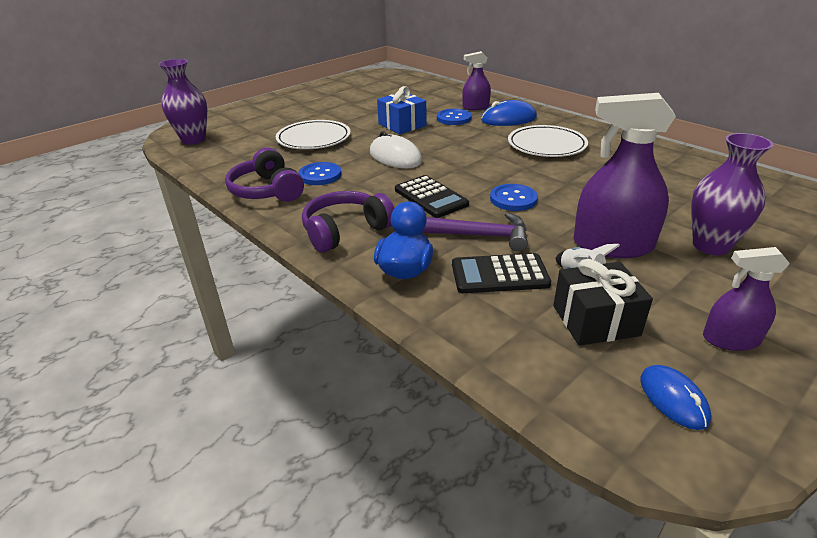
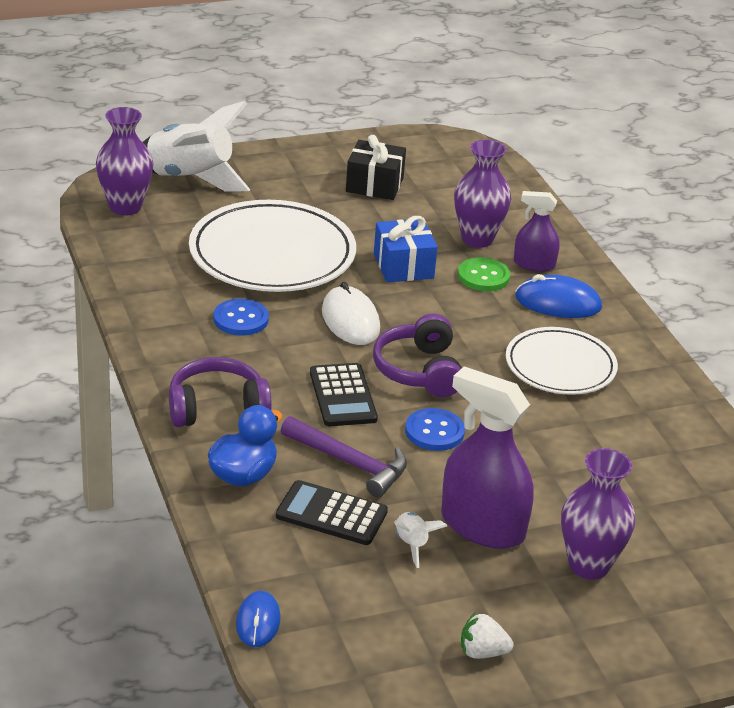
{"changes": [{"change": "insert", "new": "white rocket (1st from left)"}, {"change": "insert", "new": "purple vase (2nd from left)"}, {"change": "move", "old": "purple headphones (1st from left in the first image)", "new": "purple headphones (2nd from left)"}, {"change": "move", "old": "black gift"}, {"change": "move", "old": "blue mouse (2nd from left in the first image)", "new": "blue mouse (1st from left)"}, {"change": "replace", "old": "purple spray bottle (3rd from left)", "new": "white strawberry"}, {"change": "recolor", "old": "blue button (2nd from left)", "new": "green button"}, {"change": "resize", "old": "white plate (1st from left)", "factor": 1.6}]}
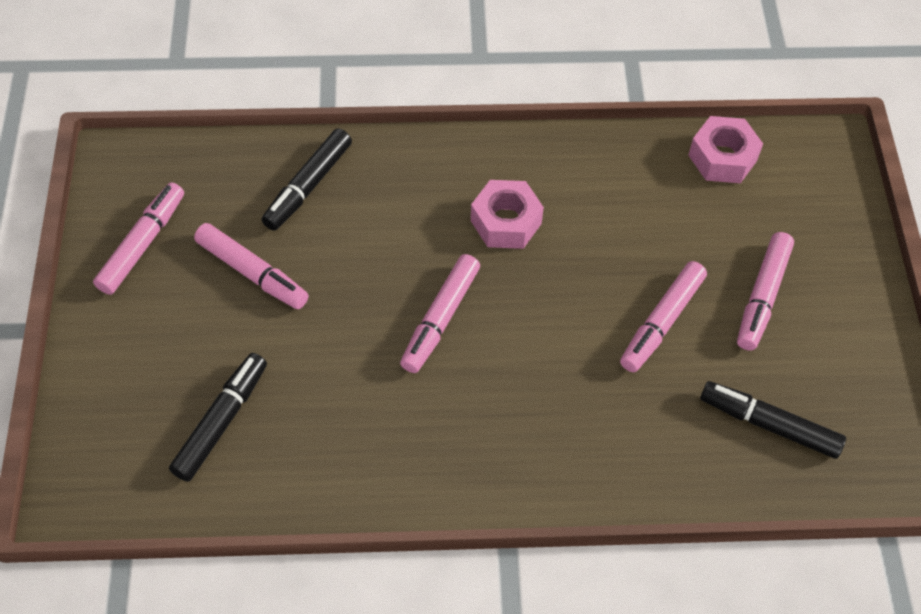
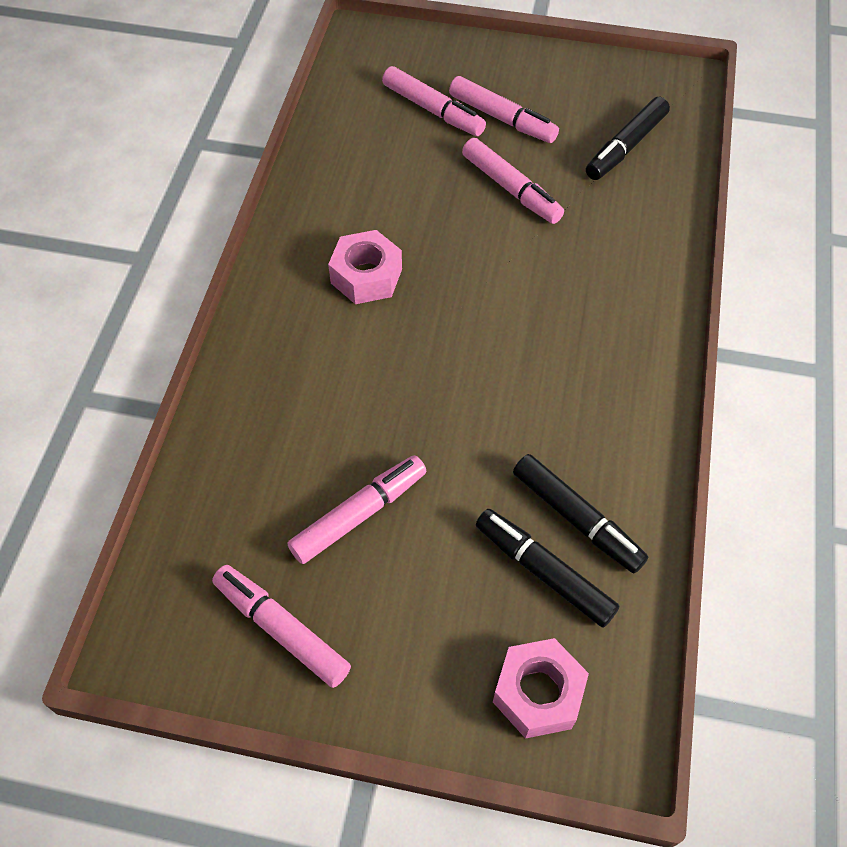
{"changes": [{"change": "move", "old": "black marker (2nd from left)"}, {"change": "move", "old": "pink marker (3rd from left)"}, {"change": "move", "old": "pink nut (2nd from left)"}]}
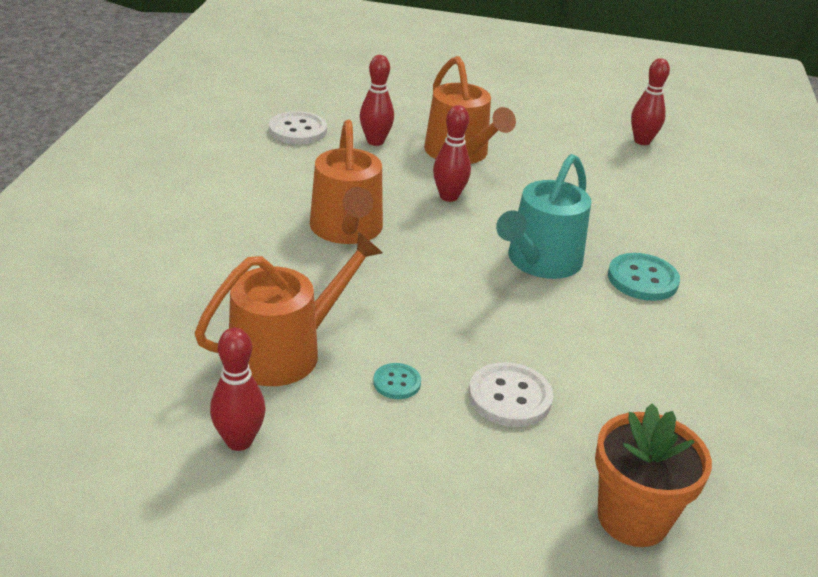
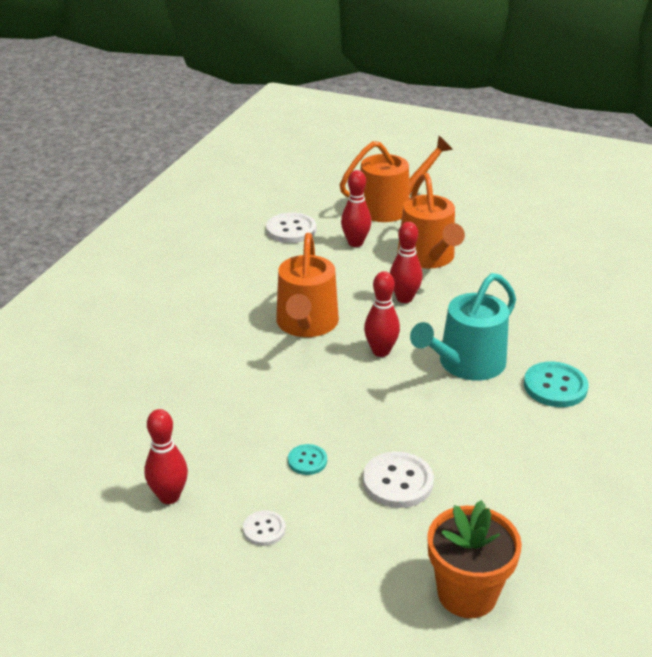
{"changes": [{"change": "insert", "new": "white button (1st from left)"}, {"change": "move", "old": "orange watering can (1st from left in the first image)", "new": "orange watering can (2nd from left)"}, {"change": "move", "old": "red bowling pin (4th from left in the first image)", "new": "red bowling pin (3rd from left)"}]}
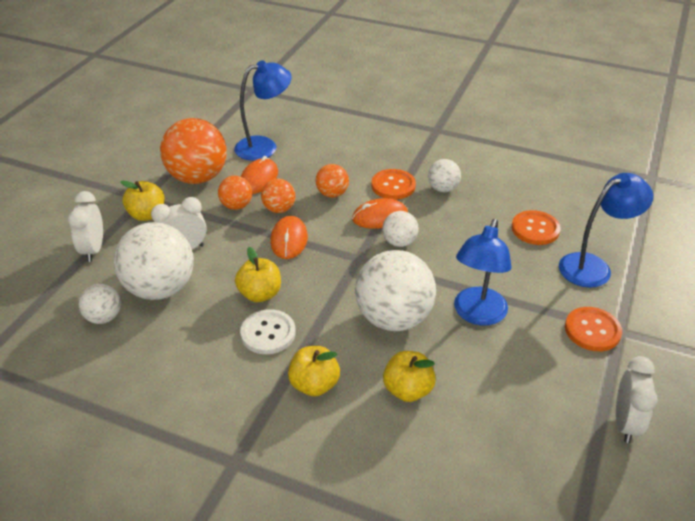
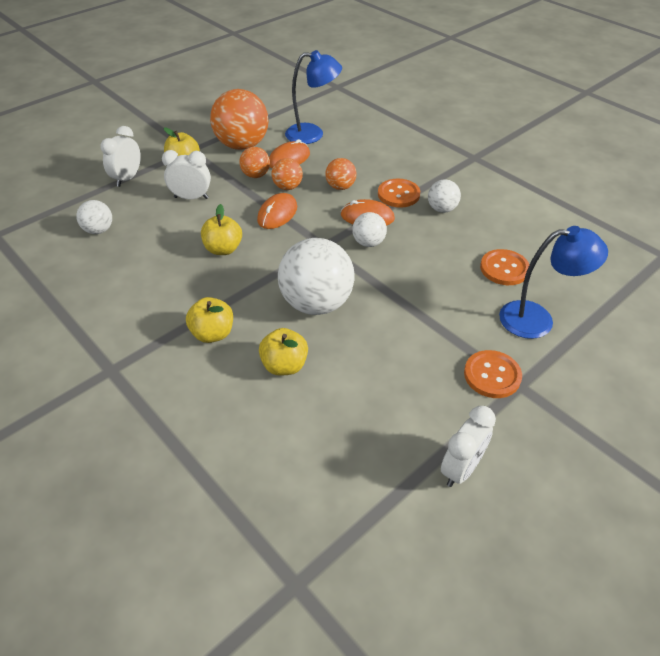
{"changes": [{"change": "delete", "old": "white ball (2nd from left)"}, {"change": "delete", "old": "white button"}, {"change": "delete", "old": "blue lamp (2nd from left)"}]}
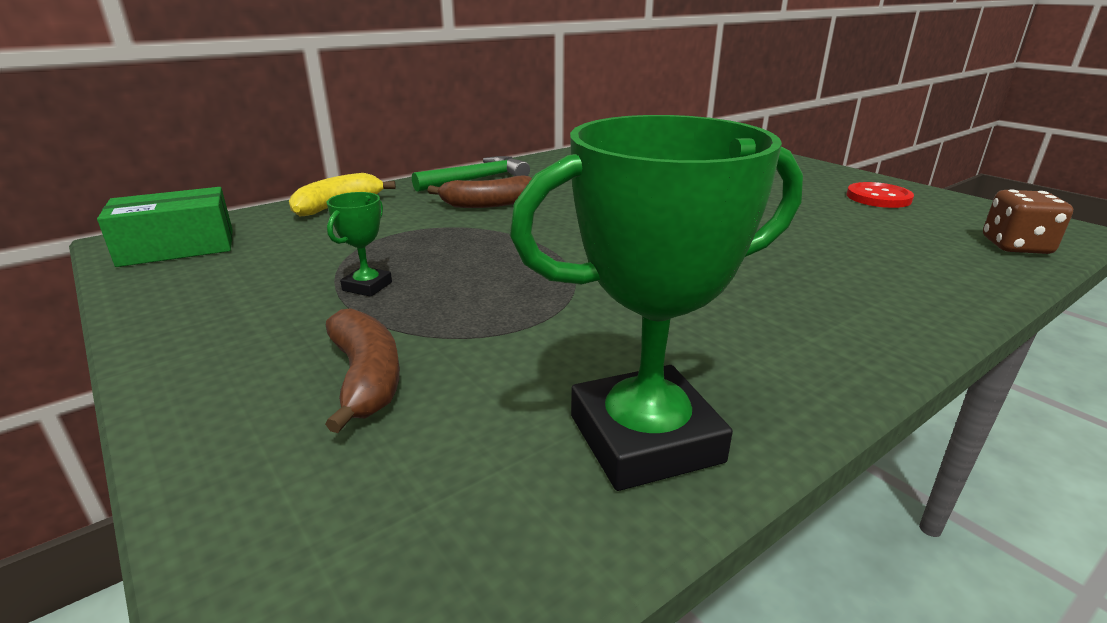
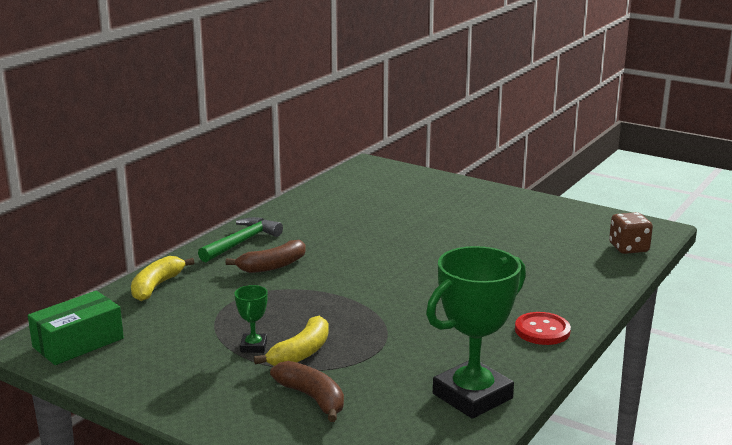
{"changes": [{"change": "insert", "new": "yellow banana (2nd from left)"}, {"change": "move", "old": "red button"}]}
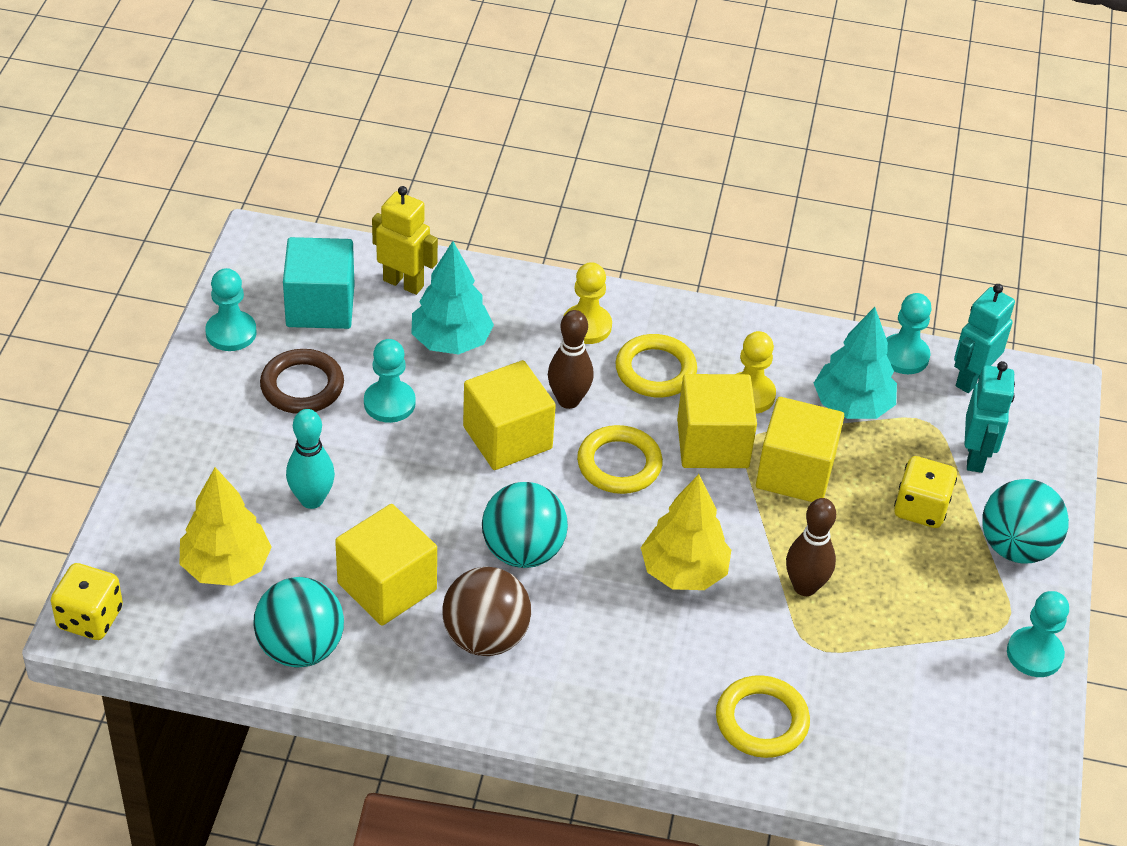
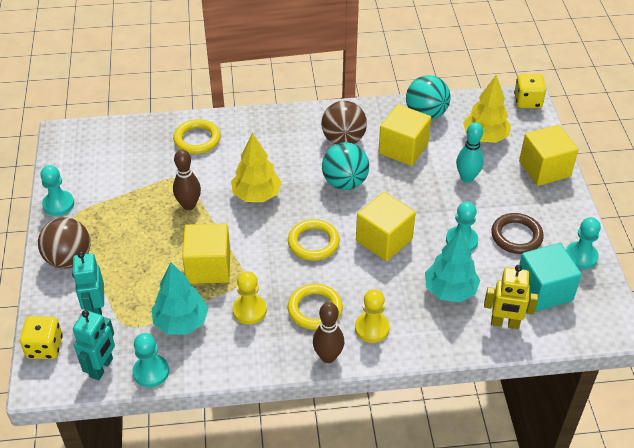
{"changes": [{"change": "move", "old": "brown bowling pin (1st from left in the first image)", "new": "brown bowling pin (2nd from left)"}, {"change": "move", "old": "yellow cube (3rd from left in the first image)", "new": "yellow cube (4th from left)"}, {"change": "move", "old": "yellow dice (2nd from left in the first image)", "new": "yellow dice (1st from left)"}, {"change": "recolor", "old": "turquoise ball (3rd from left)", "new": "brown ball (1st from left)"}]}
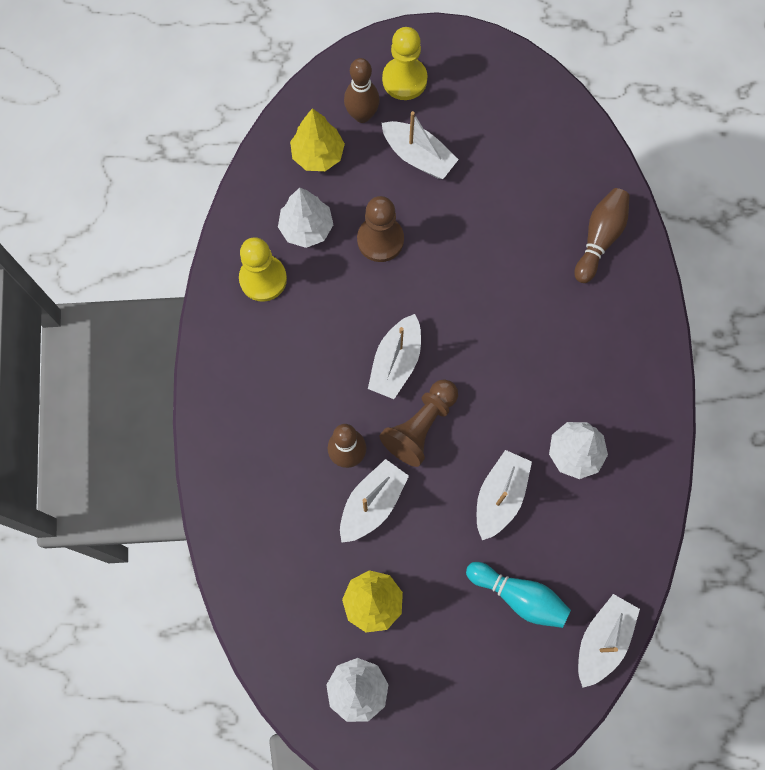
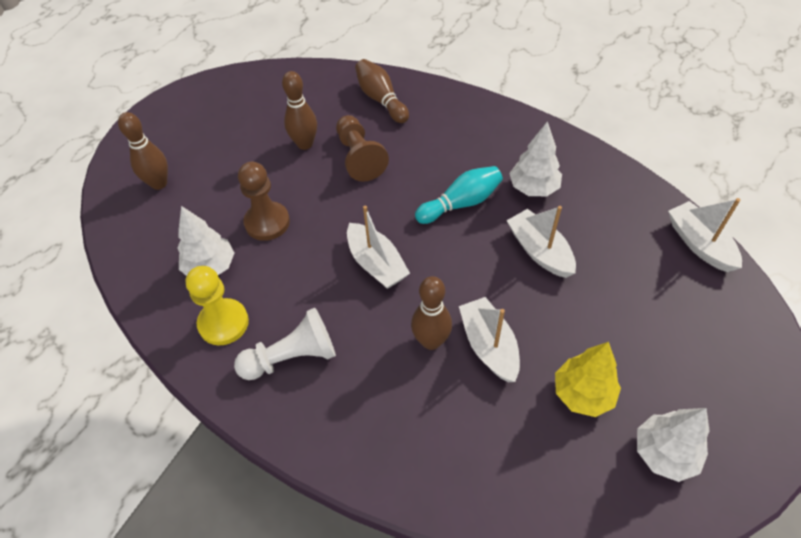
{"changes": [{"change": "delete", "old": "yellow tree (1st from left)"}, {"change": "delete", "old": "yellow pawn (2nd from left)"}, {"change": "delete", "old": "white boat (3rd from left)"}, {"change": "insert", "new": "white pawn"}, {"change": "insert", "new": "brown bowling pin (2nd from left)"}, {"change": "move", "old": "brown pawn (2nd from left)"}, {"change": "move", "old": "turquoise bowling pin"}]}
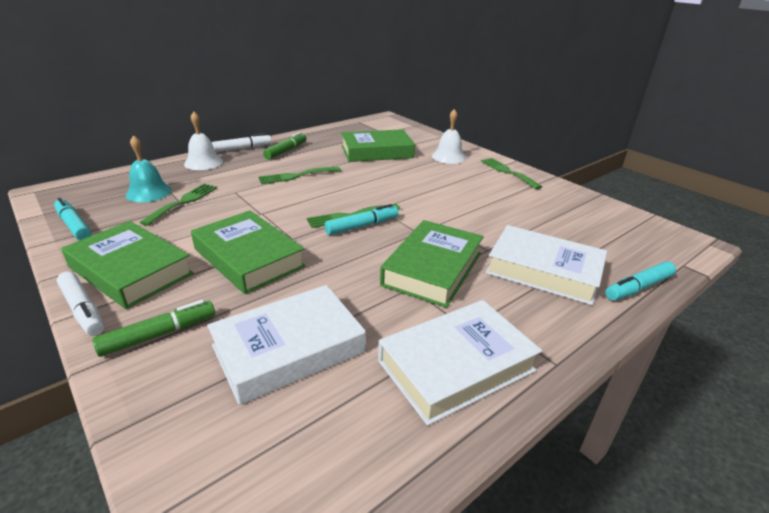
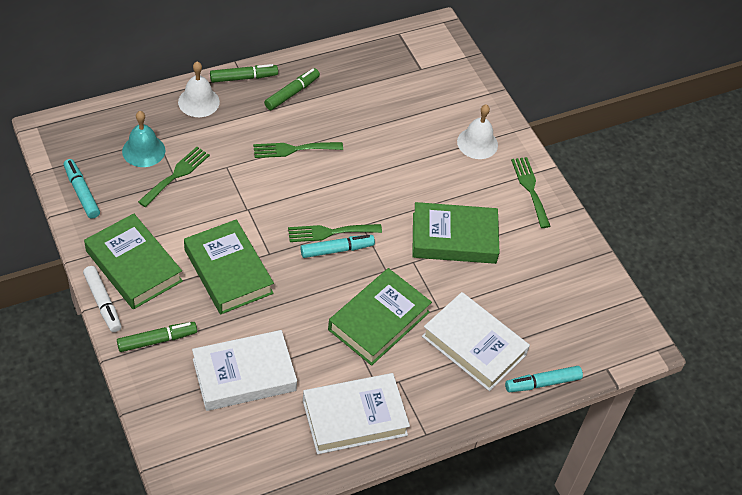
{"changes": [{"change": "move", "old": "green book (3rd from left in the first image)", "new": "green book (4th from left)"}, {"change": "recolor", "old": "white marker (2nd from left)", "new": "green marker (2nd from left)"}]}
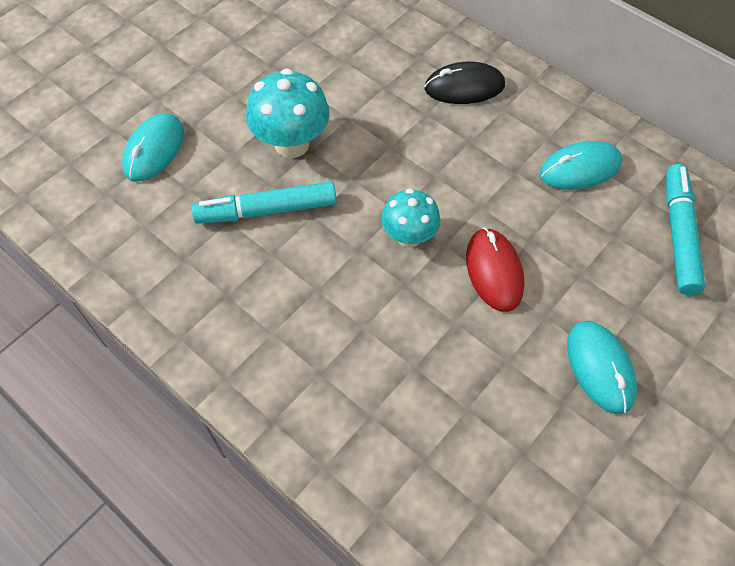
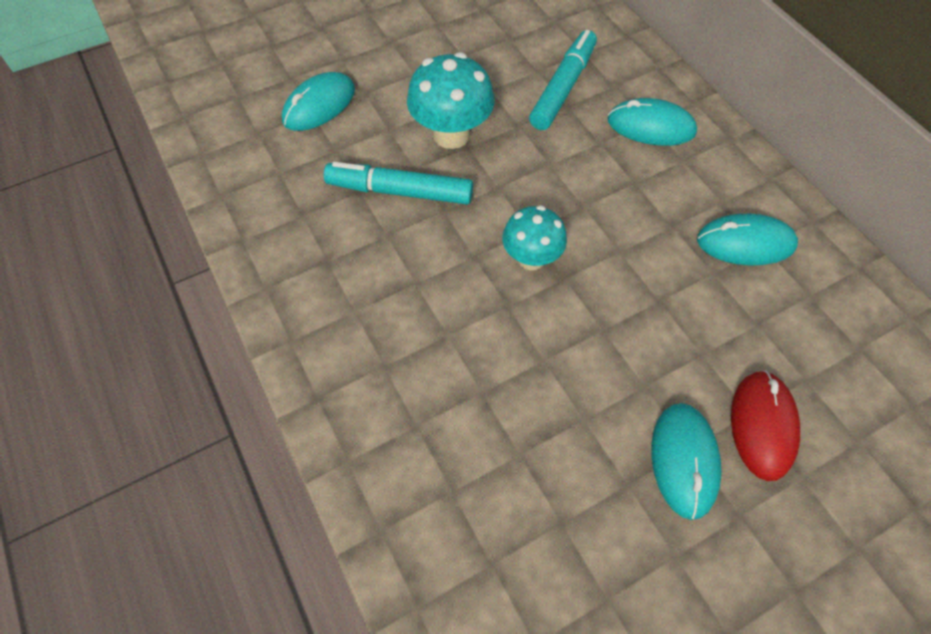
{"changes": [{"change": "move", "old": "red mouse"}, {"change": "move", "old": "turquoise marker (2nd from left)"}, {"change": "recolor", "old": "black mouse", "new": "turquoise mouse (2nd from left)"}]}
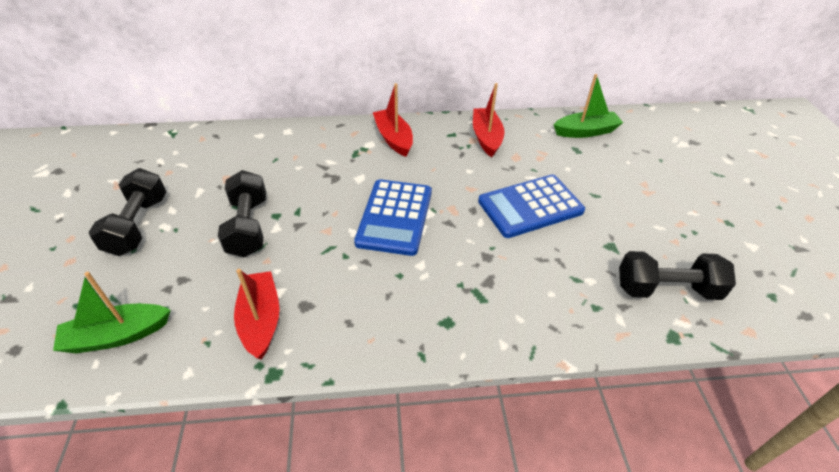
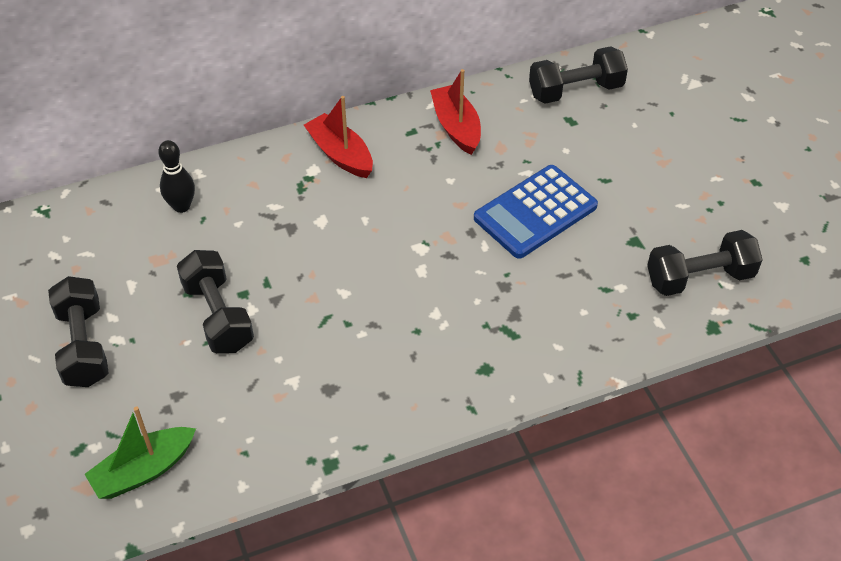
{"changes": [{"change": "delete", "old": "red boat (1st from left)"}, {"change": "delete", "old": "blue calculator (1st from left)"}, {"change": "insert", "new": "black bowling pin"}, {"change": "replace", "old": "green boat (2nd from left)", "new": "black dumbbell (3rd from left)"}]}
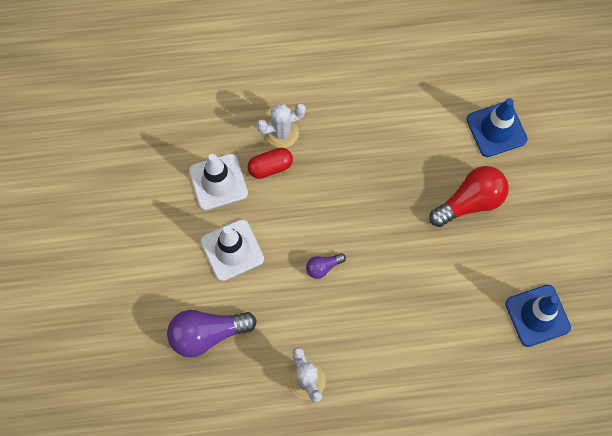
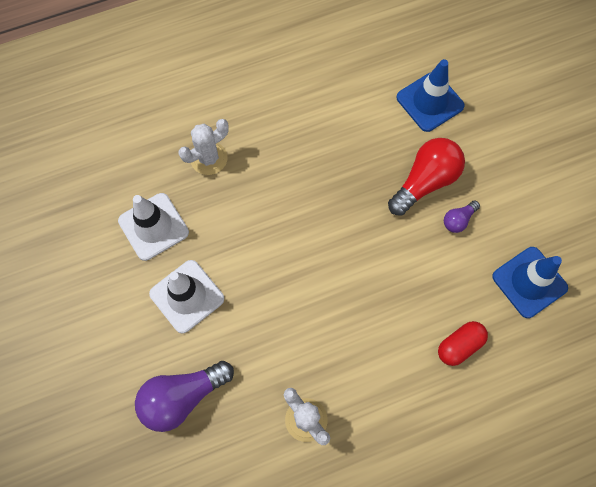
{"changes": [{"change": "move", "old": "red capsule"}, {"change": "move", "old": "purple light bulb (2nd from left)"}]}
